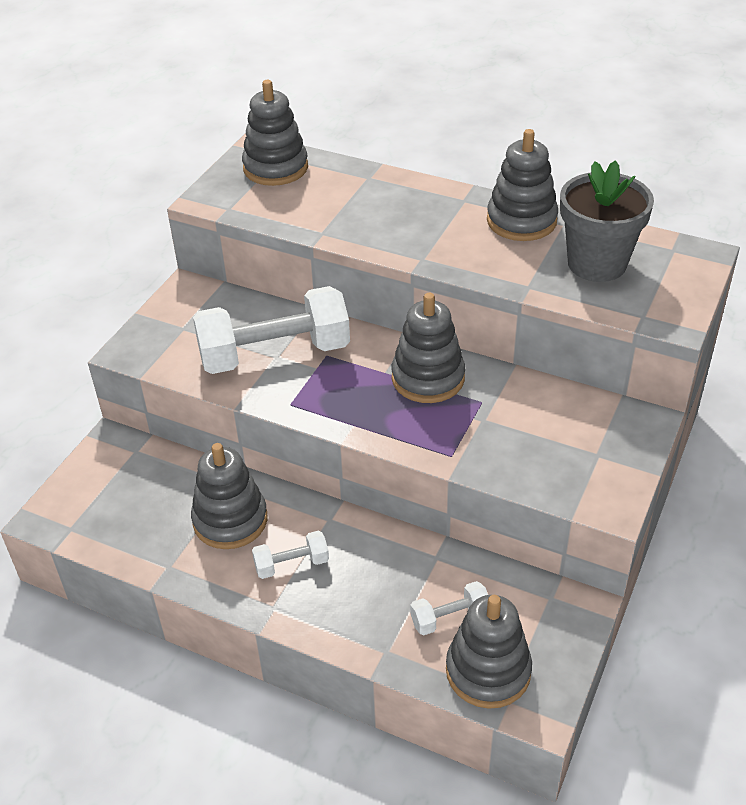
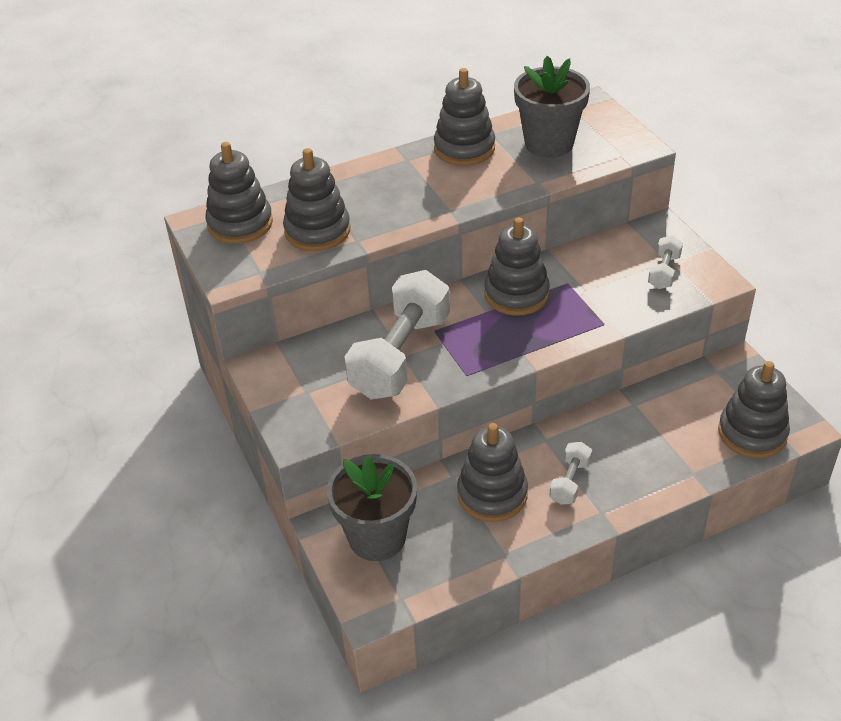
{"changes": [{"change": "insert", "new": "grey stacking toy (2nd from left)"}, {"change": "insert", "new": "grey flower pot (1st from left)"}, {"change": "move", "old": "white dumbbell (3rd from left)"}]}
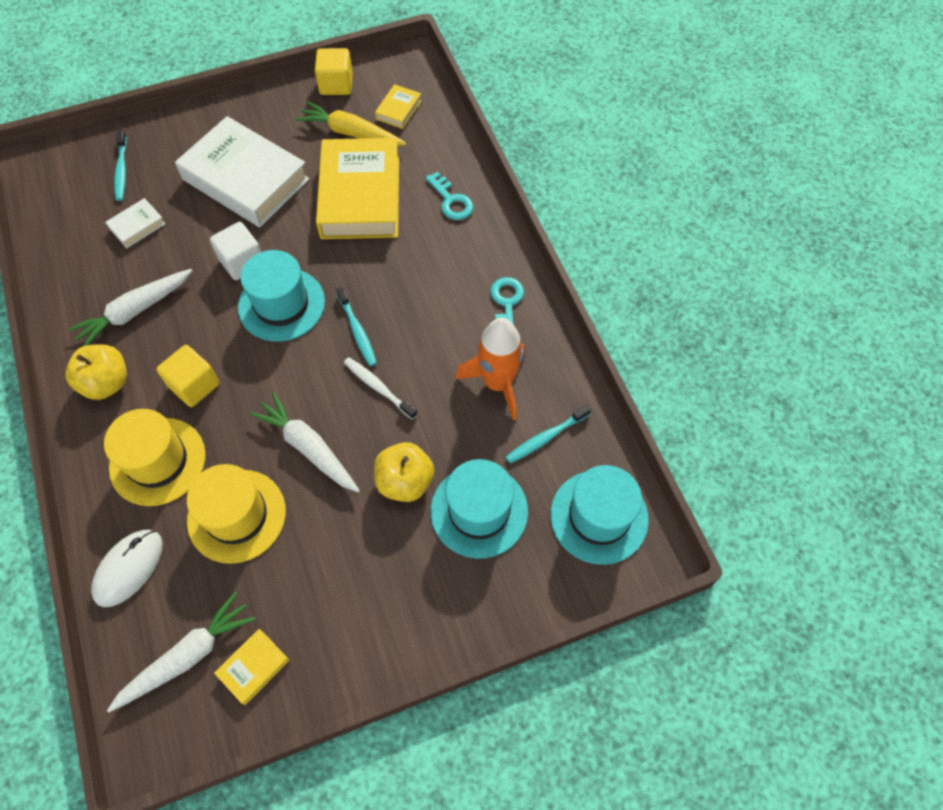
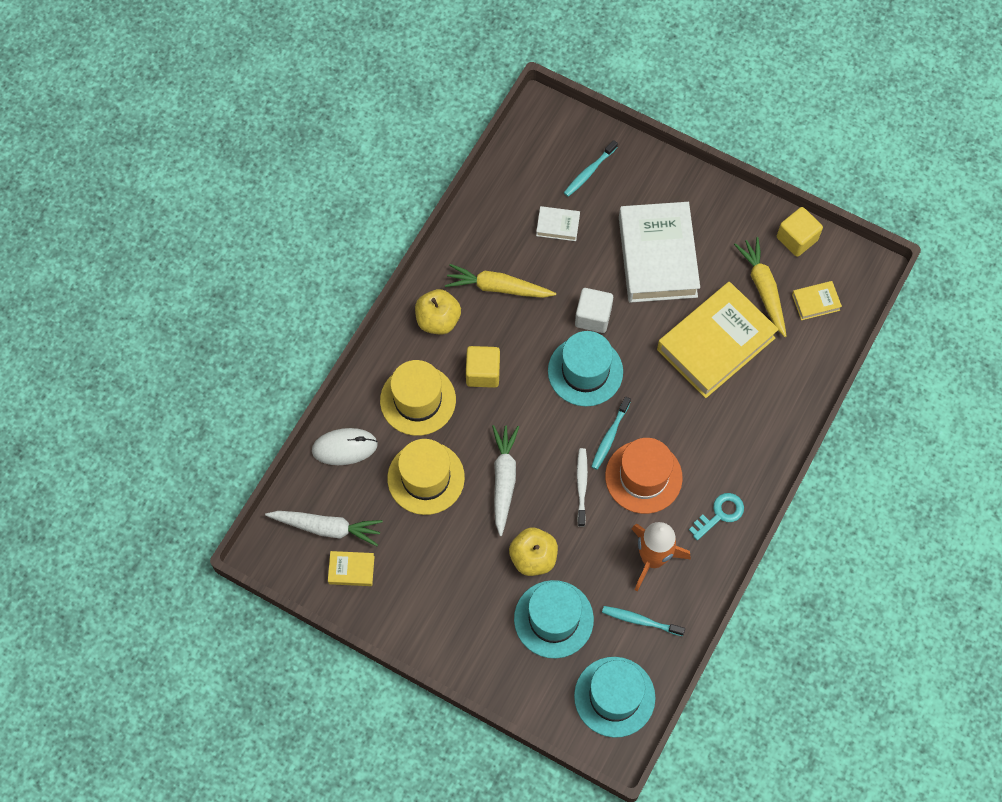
{"changes": [{"change": "delete", "old": "turquoise key (1st from left)"}, {"change": "insert", "new": "orange hat"}, {"change": "recolor", "old": "white carrot (1st from left)", "new": "yellow carrot (1st from left)"}]}
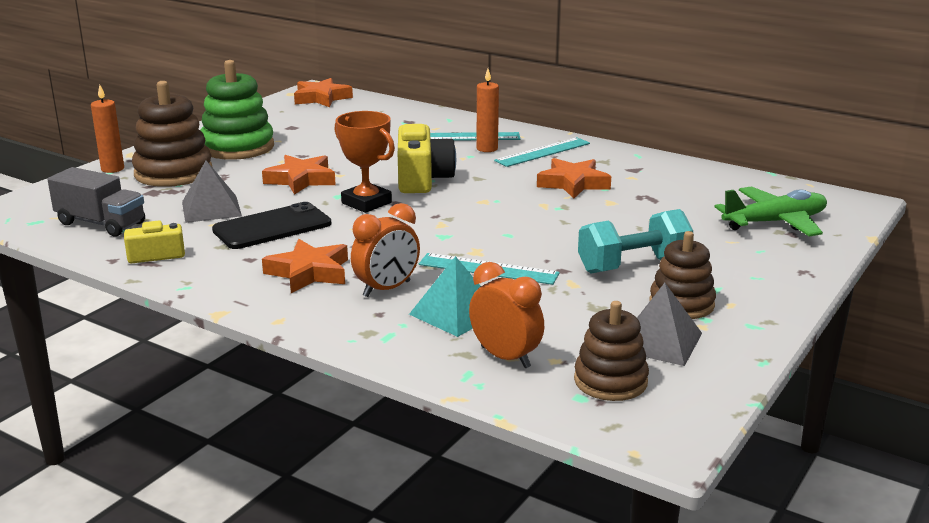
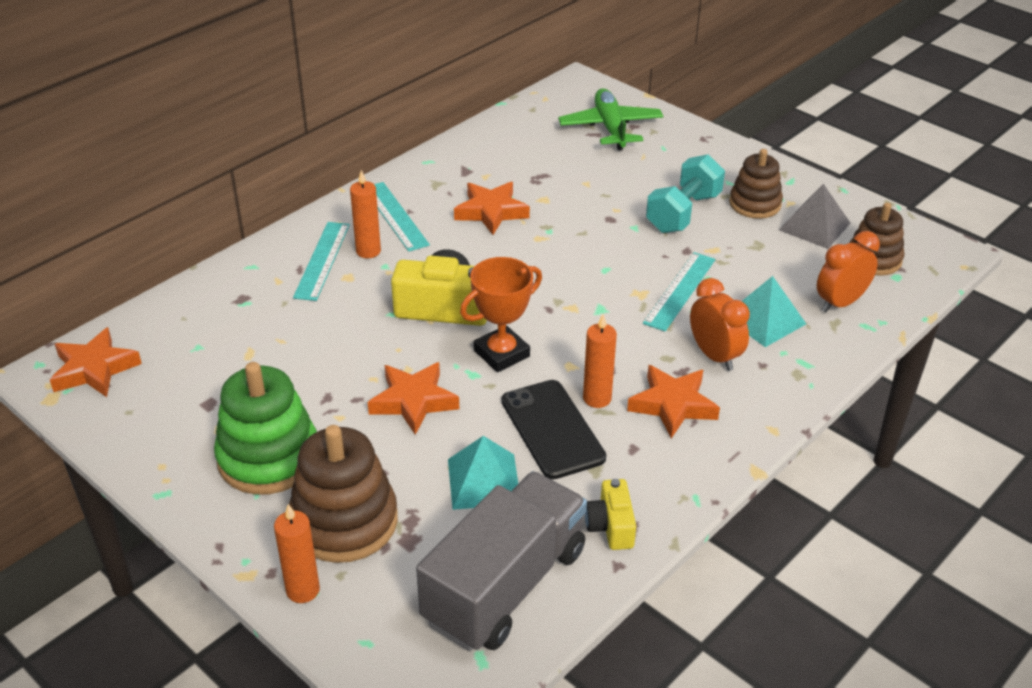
{"changes": [{"change": "insert", "new": "orange candle (3rd from left)"}, {"change": "recolor", "old": "grey pyramid (1st from left)", "new": "turquoise pyramid (1st from left)"}, {"change": "rotate", "old": "turquoise dumbbell", "degrees": 45}, {"change": "resize", "old": "grey truck", "factor": 1.56}]}
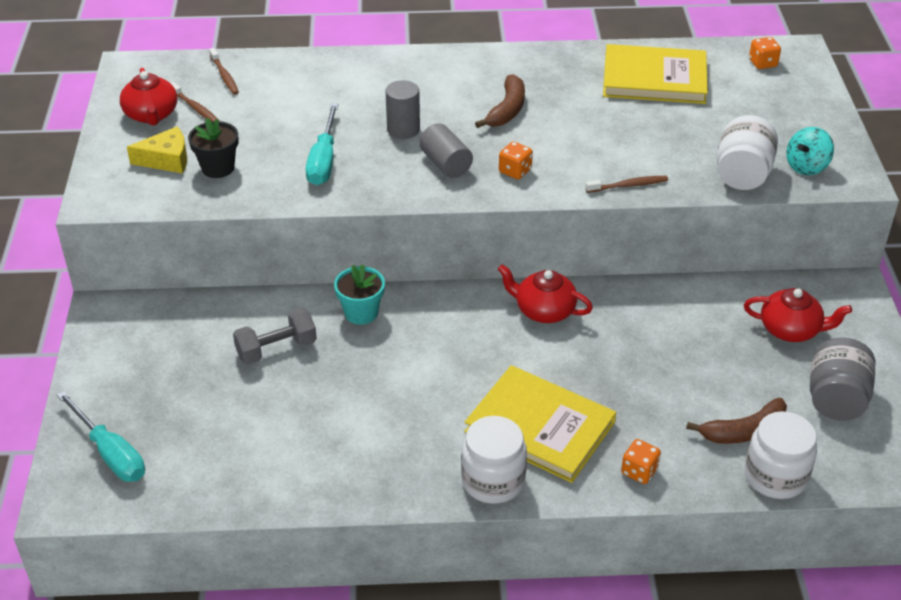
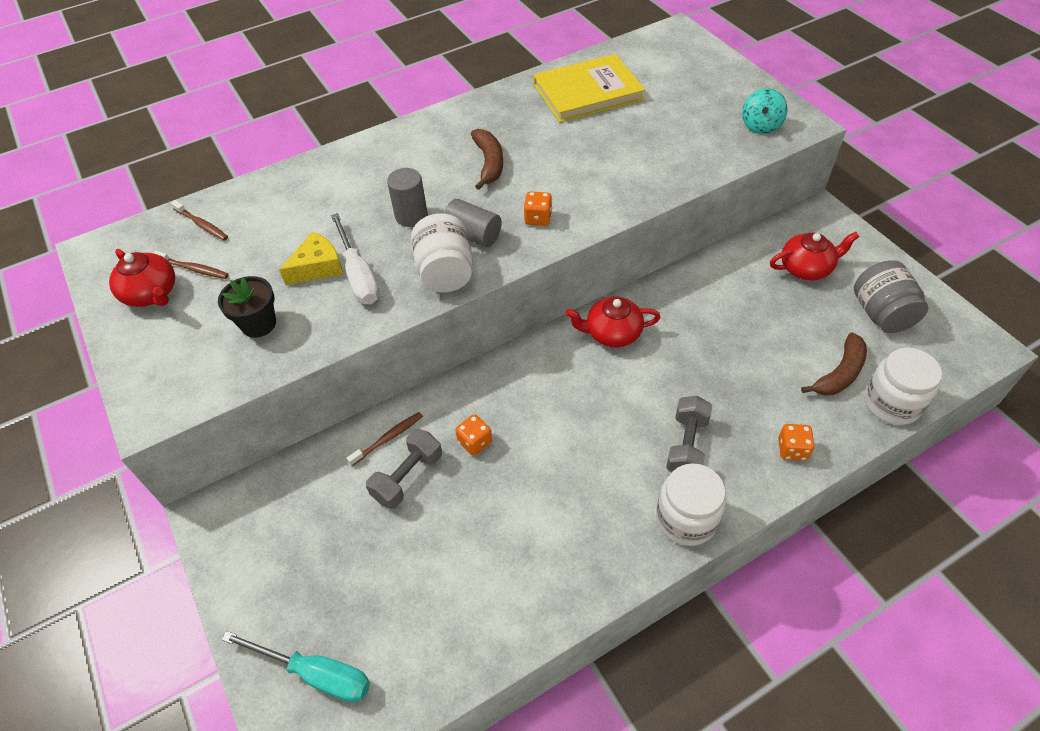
{"changes": [{"change": "delete", "old": "turquoise flower pot"}, {"change": "move", "old": "yellow cheese"}, {"change": "move", "old": "brown toothbrush (3rd from left)"}, {"change": "move", "old": "white jar (2nd from left in the first image)", "new": "white jar (1st from left)"}, {"change": "move", "old": "orange dice (3rd from left in the first image)", "new": "orange dice (1st from left)"}, {"change": "replace", "old": "yellow book (1st from left)", "new": "grey dumbbell (2nd from left)"}, {"change": "recolor", "old": "turquoise screwdriver (2nd from left)", "new": "white screwdriver"}]}
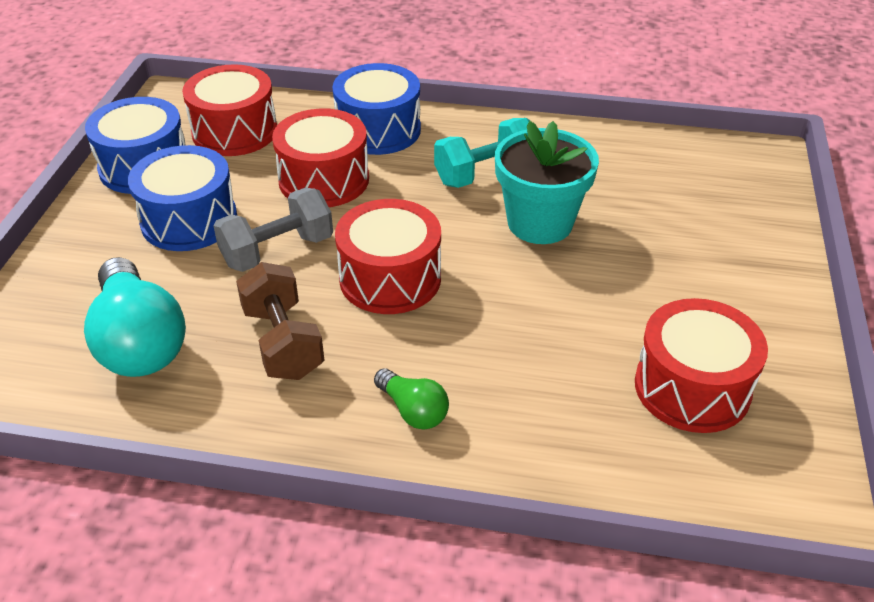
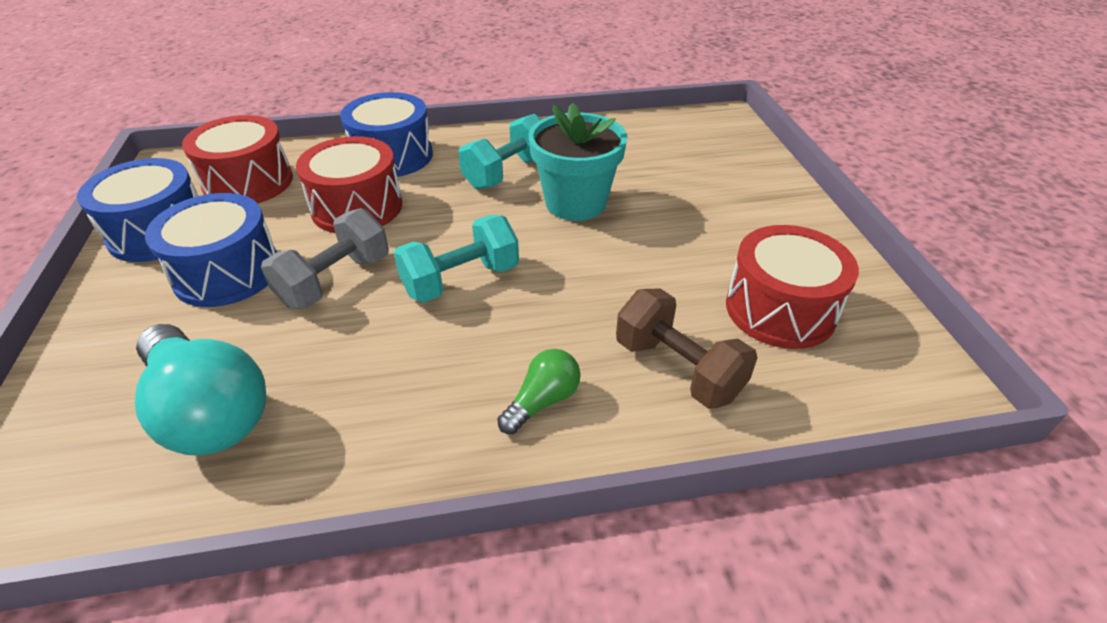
{"changes": [{"change": "move", "old": "brown dumbbell"}, {"change": "replace", "old": "red drum (3rd from left)", "new": "turquoise dumbbell (1st from left)"}, {"change": "rotate", "old": "green light bulb", "degrees": -75}]}
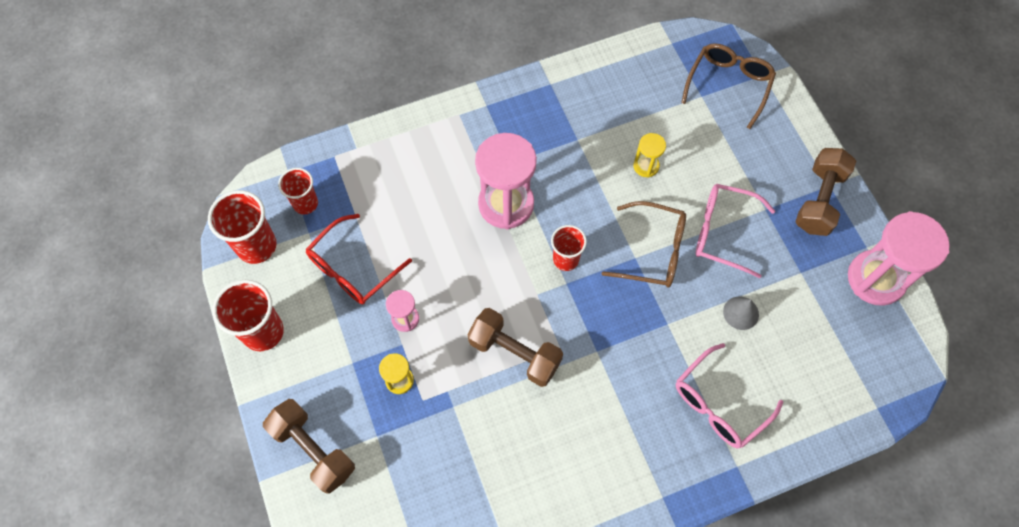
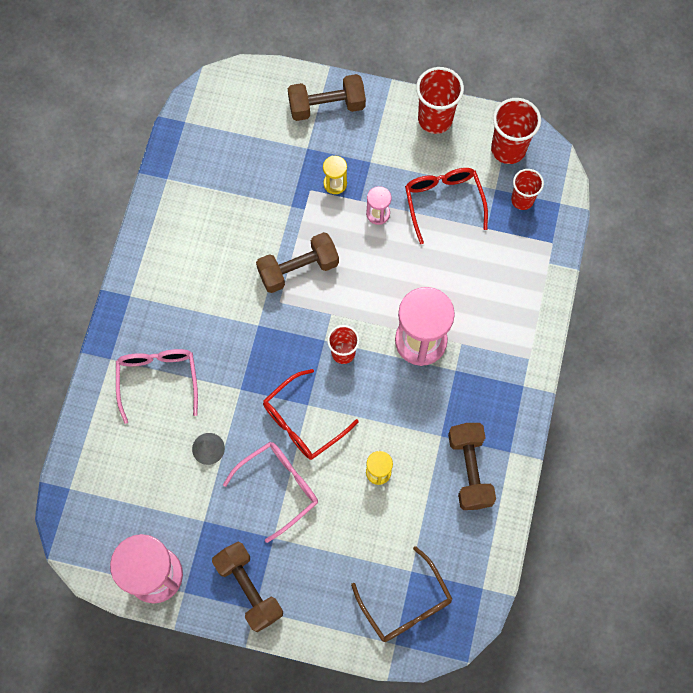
{"changes": [{"change": "insert", "new": "brown dumbbell (4th from left)"}, {"change": "recolor", "old": "brown glasses (1st from left)", "new": "red glasses (1st from left)"}]}
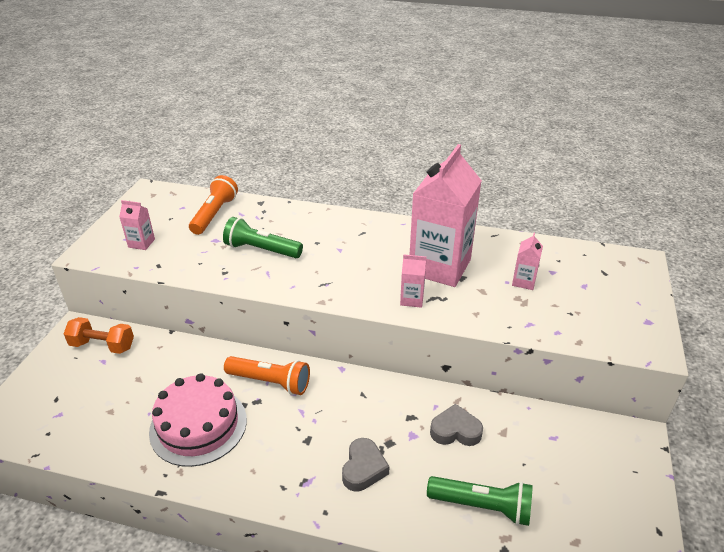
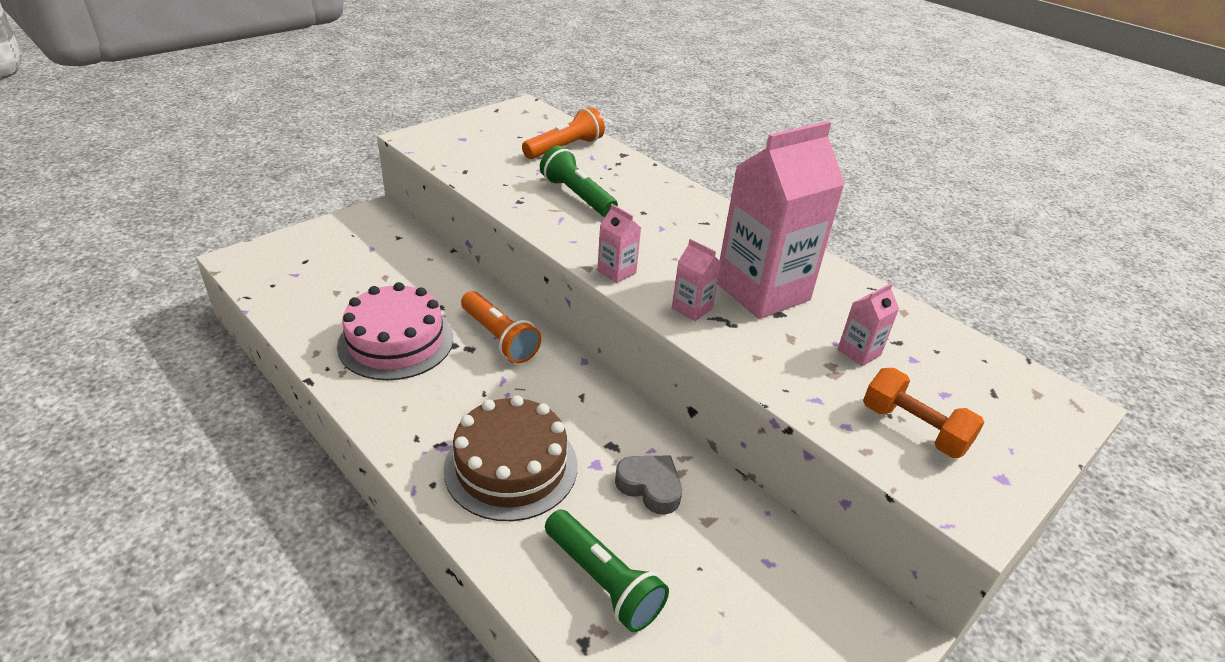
{"changes": [{"change": "move", "old": "orange dumbbell"}, {"change": "move", "old": "pink carton (1st from left)"}, {"change": "replace", "old": "grey heart (1st from left)", "new": "brown cake"}]}
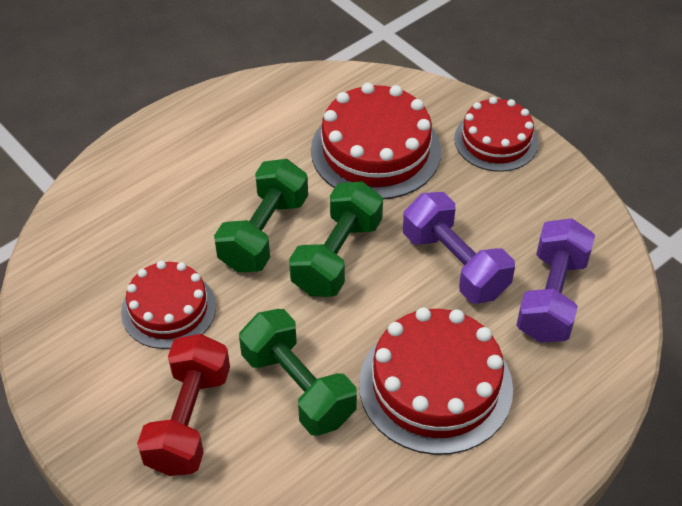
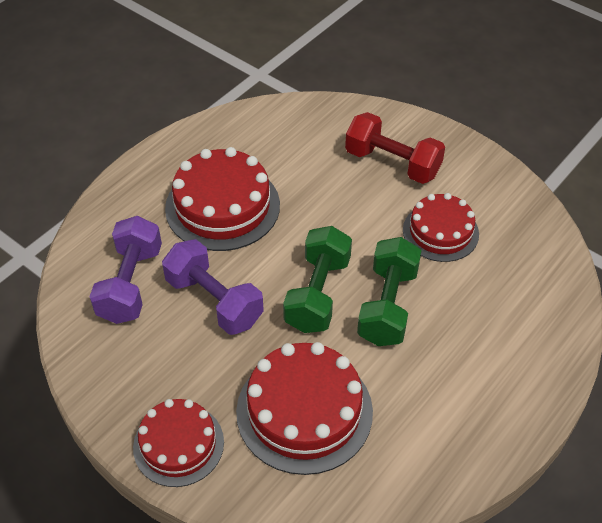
{"changes": [{"change": "delete", "old": "green dumbbell (2nd from left)"}, {"change": "rotate", "old": "red dumbbell", "degrees": -60}]}
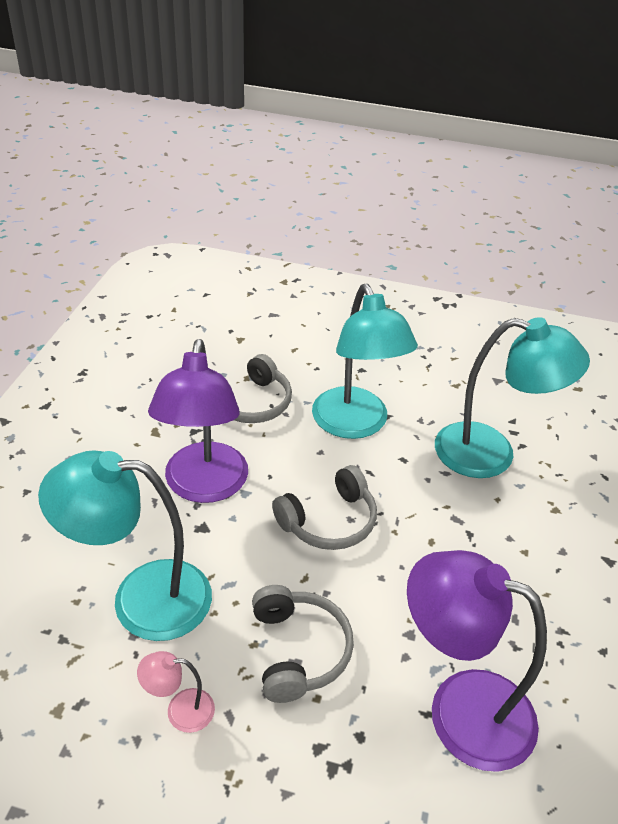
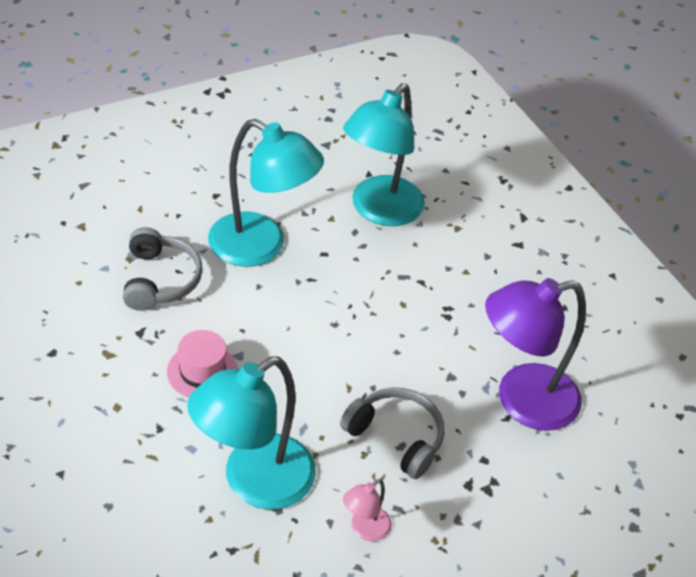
{"changes": [{"change": "delete", "old": "grey headphones (3rd from left)"}, {"change": "replace", "old": "purple lamp (1st from left)", "new": "pink hat"}, {"change": "rotate", "old": "turquoise lamp (3rd from left)", "degrees": 150}]}
